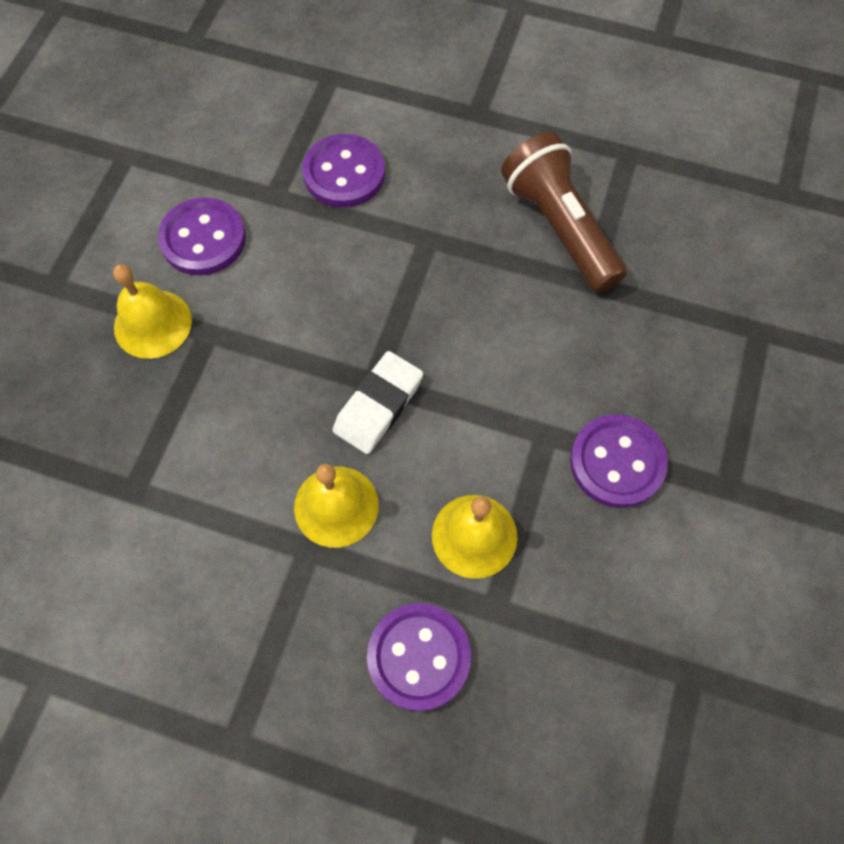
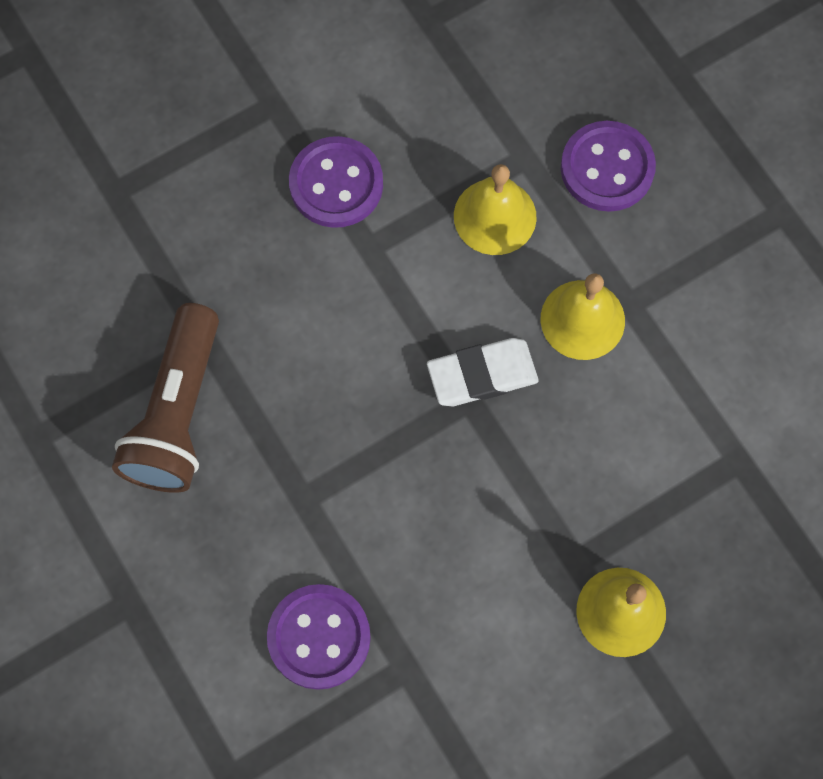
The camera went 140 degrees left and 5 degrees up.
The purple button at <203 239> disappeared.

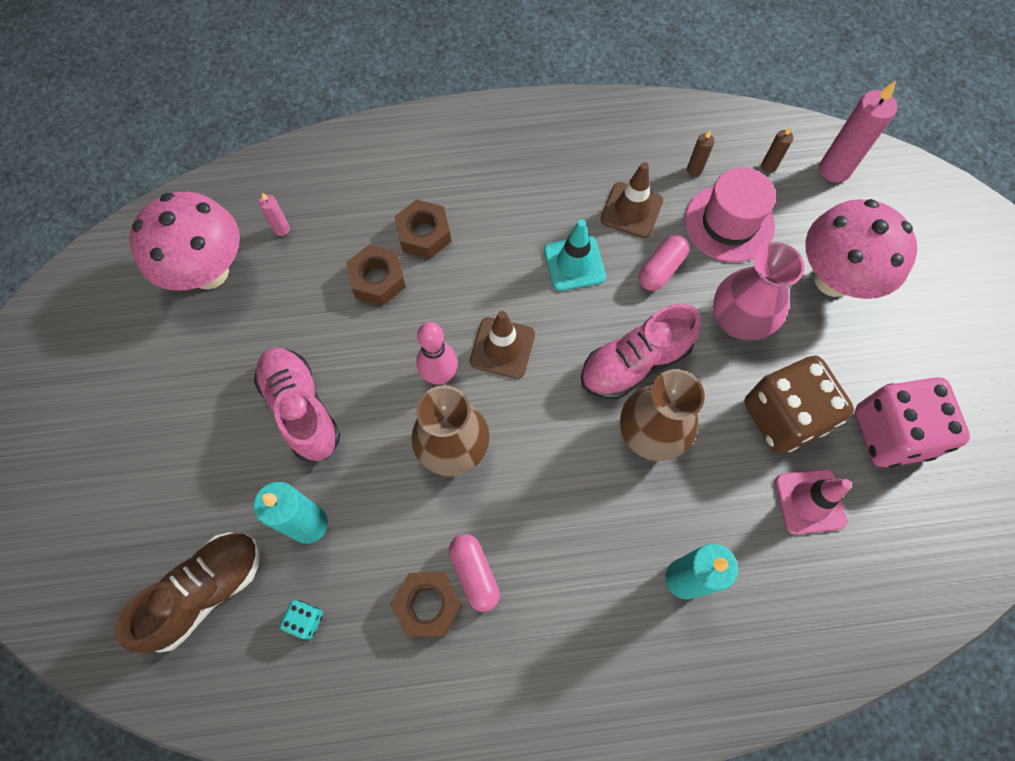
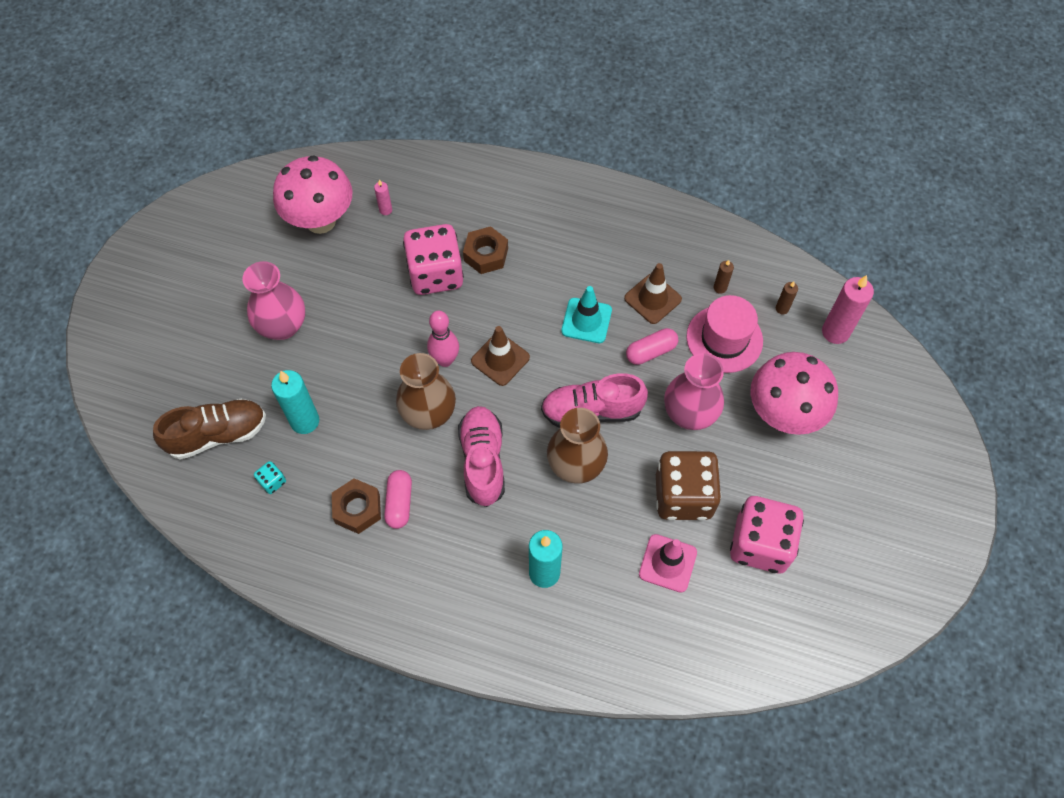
The camera went 25 degrees right and 5 degrees down.
The rose-pink vase at <282 326> appeared.
The dark brown hexagon nut at <378 280> was replaced by the rose-pink die at <435 274>.
The rose-pink sneaker moved from <301 409> to <483 461>.

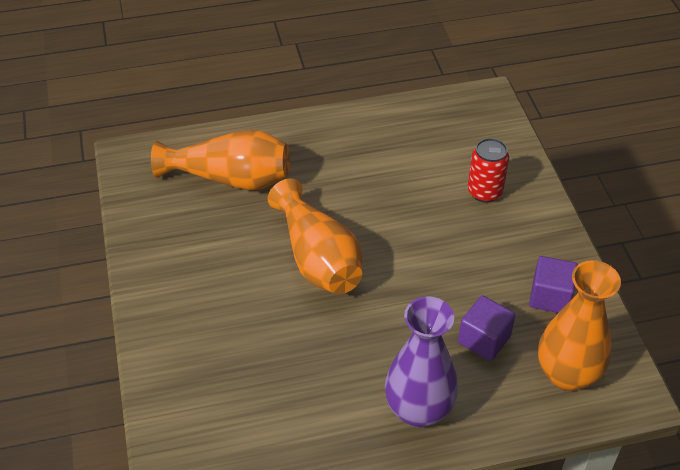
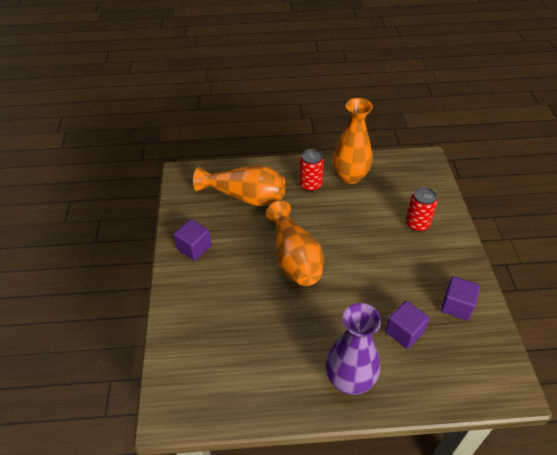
The camera went 10 degrees right and 0 degrees up.
The purple block at <194 248> appeared.
The crimson tin at <310 185> appeared.
The bright orange vase moved from <567 374> to <350 176>.

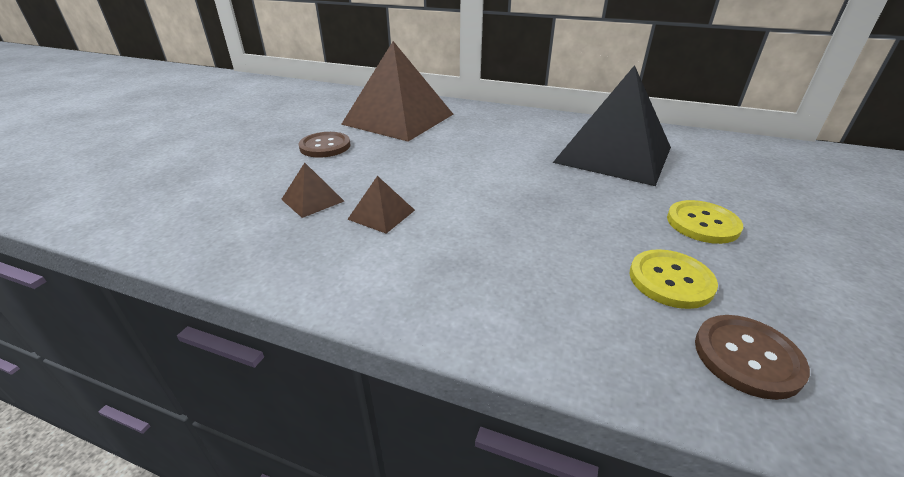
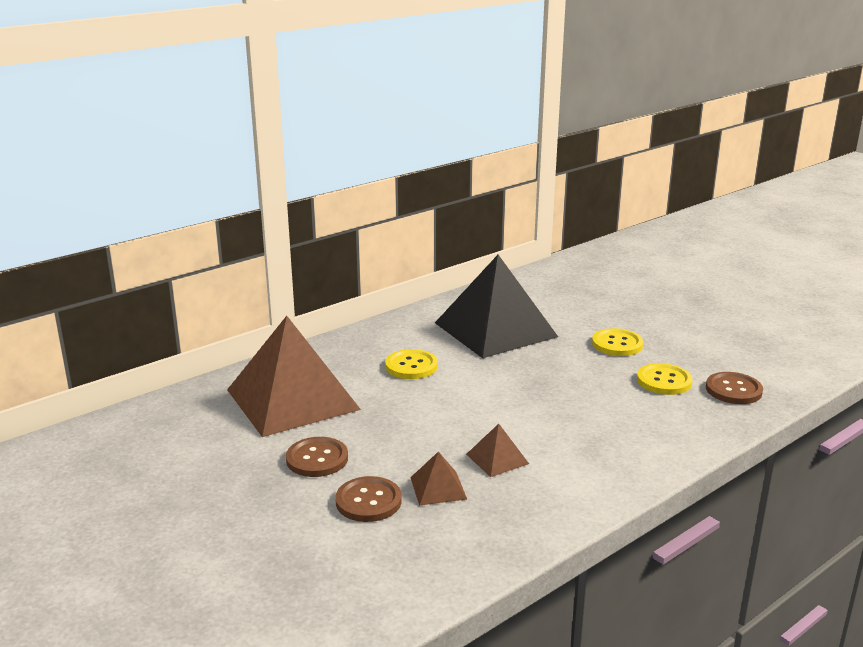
The camera went 60 degrees left and 10 degrees down.
The dark brown button at <368 501> appeared.
The yellow button at <411 366> appeared.

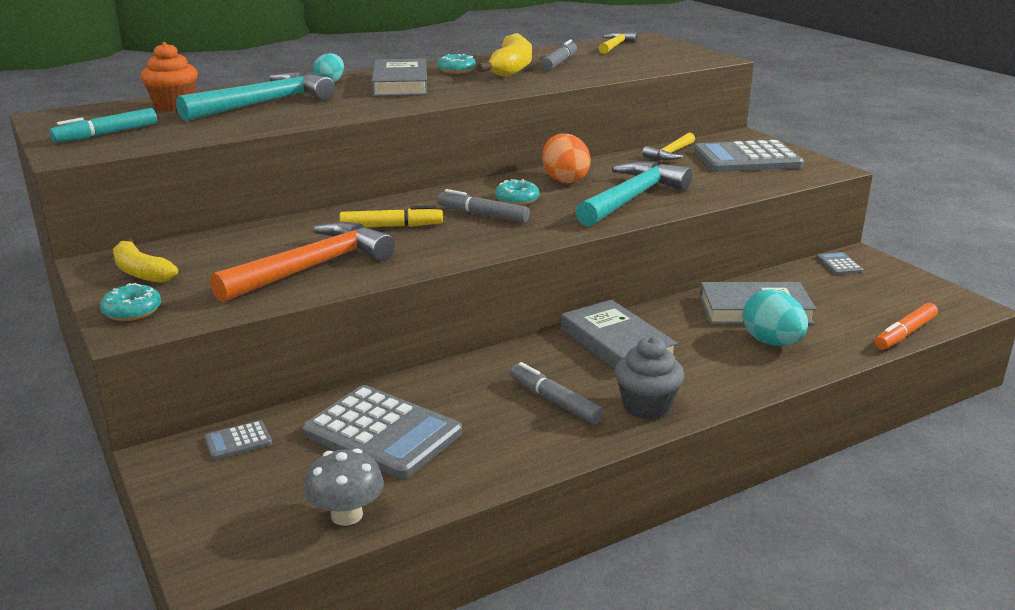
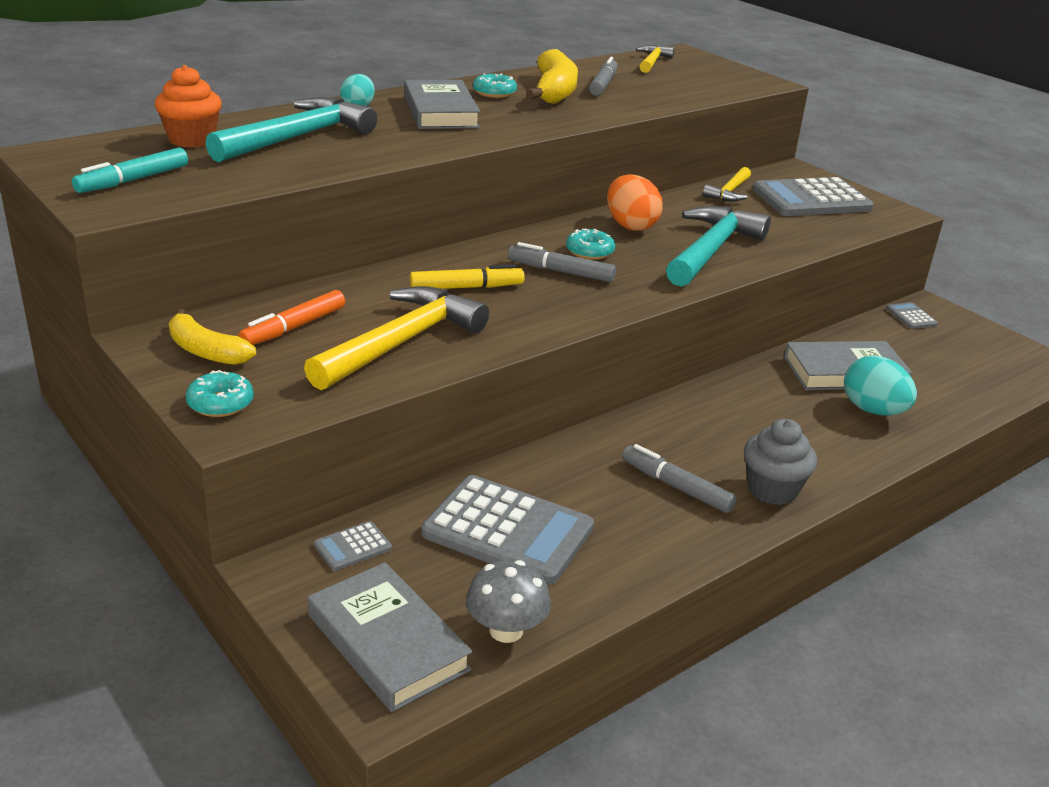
The camera went 10 degrees left and 5 degrees up.
The bright orange felt pen moved from <904 334> to <294 327>.
The bright orange claw hammer at <312 267> became the yellow claw hammer at <401 342>.
The ash-grey hardcover moved from <616 343> to <388 642>.

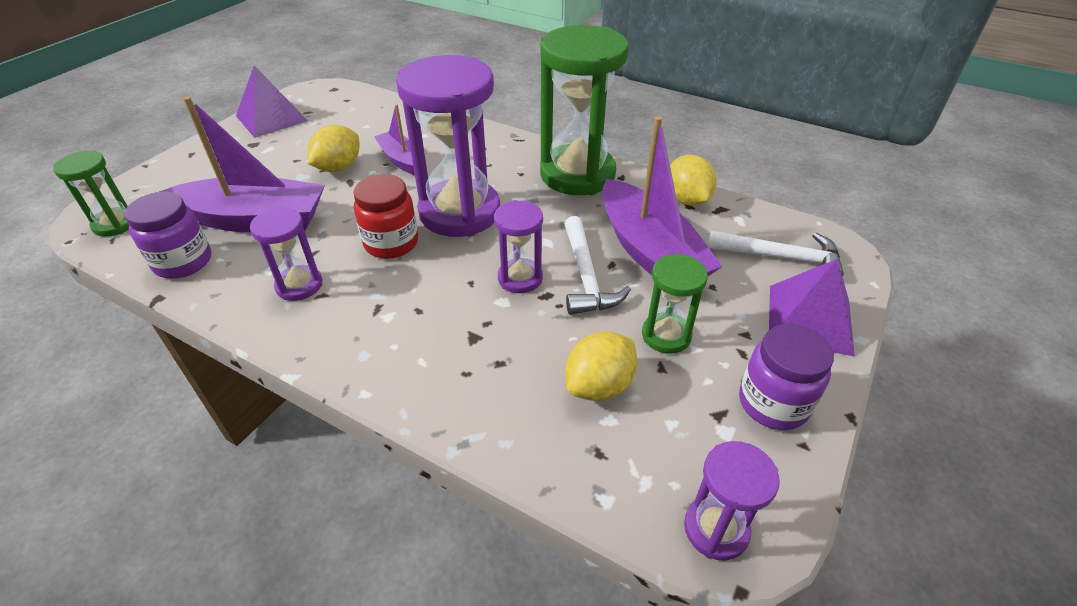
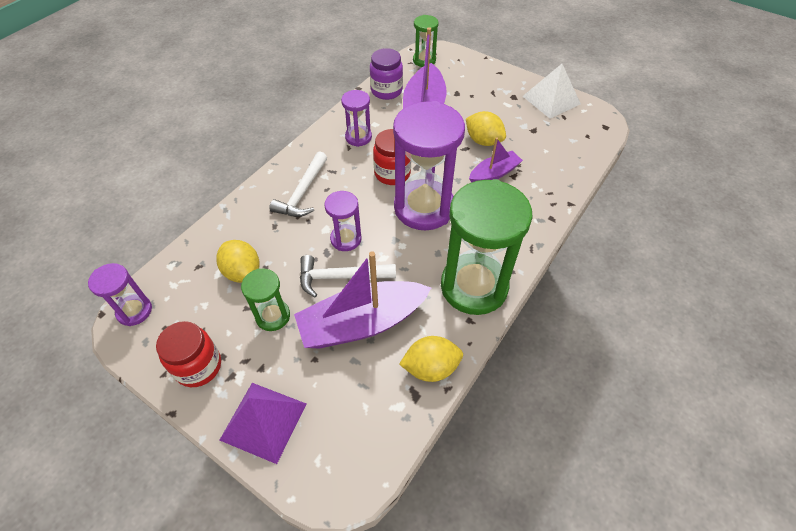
The camera went 95 degrees right and 10 degrees up.
The purple jam jar at <773 403> became the crimson jam jar at <198 366>.
The pure white claw hammer moved from <780 257> to <302 193>.
The purple solid pyramid at <271 118> became the pure white solid pyramid at <551 100>.

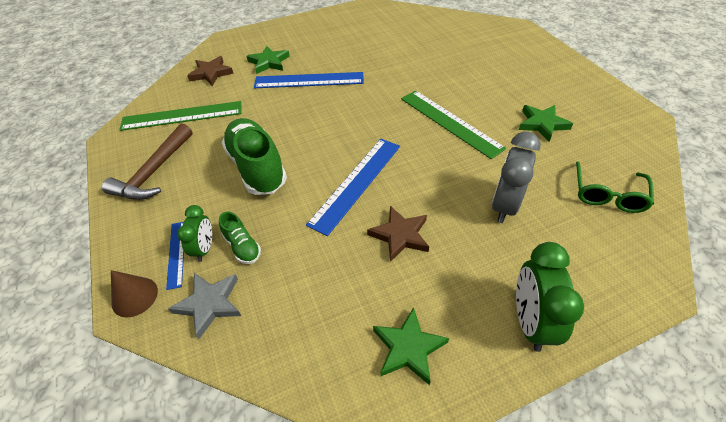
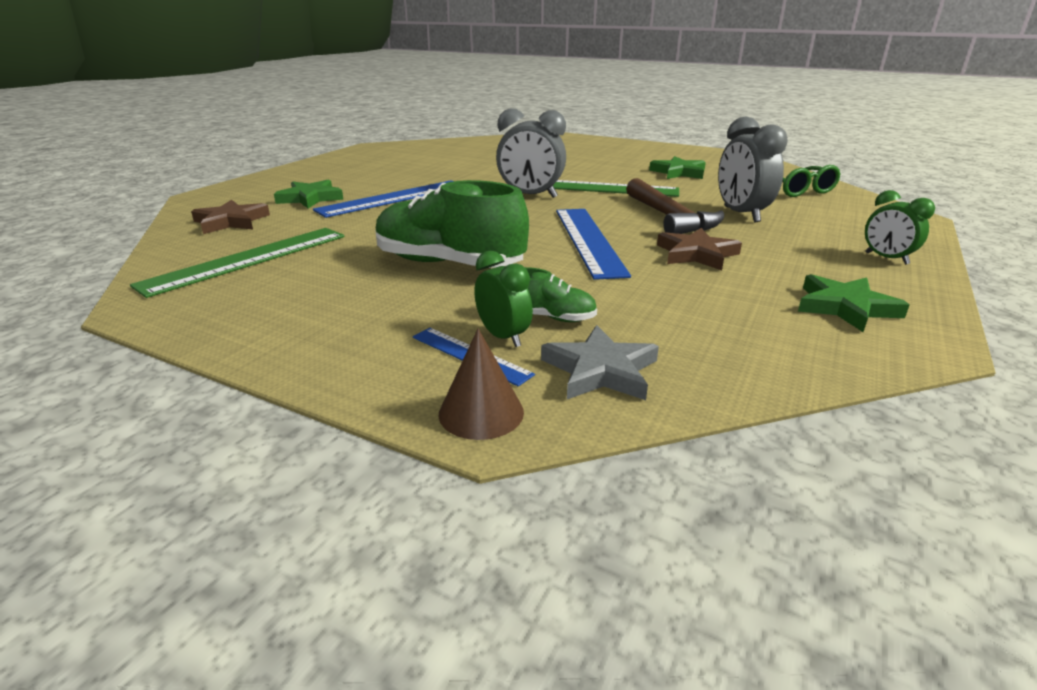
The camera went 40 degrees left and 20 degrees down.
The ash-grey clock at <530 196> appeared.
The dark brown claw hammer moved from <154 172> to <670 218>.
The green clock at <530 322> changed to 0.61 times the size.

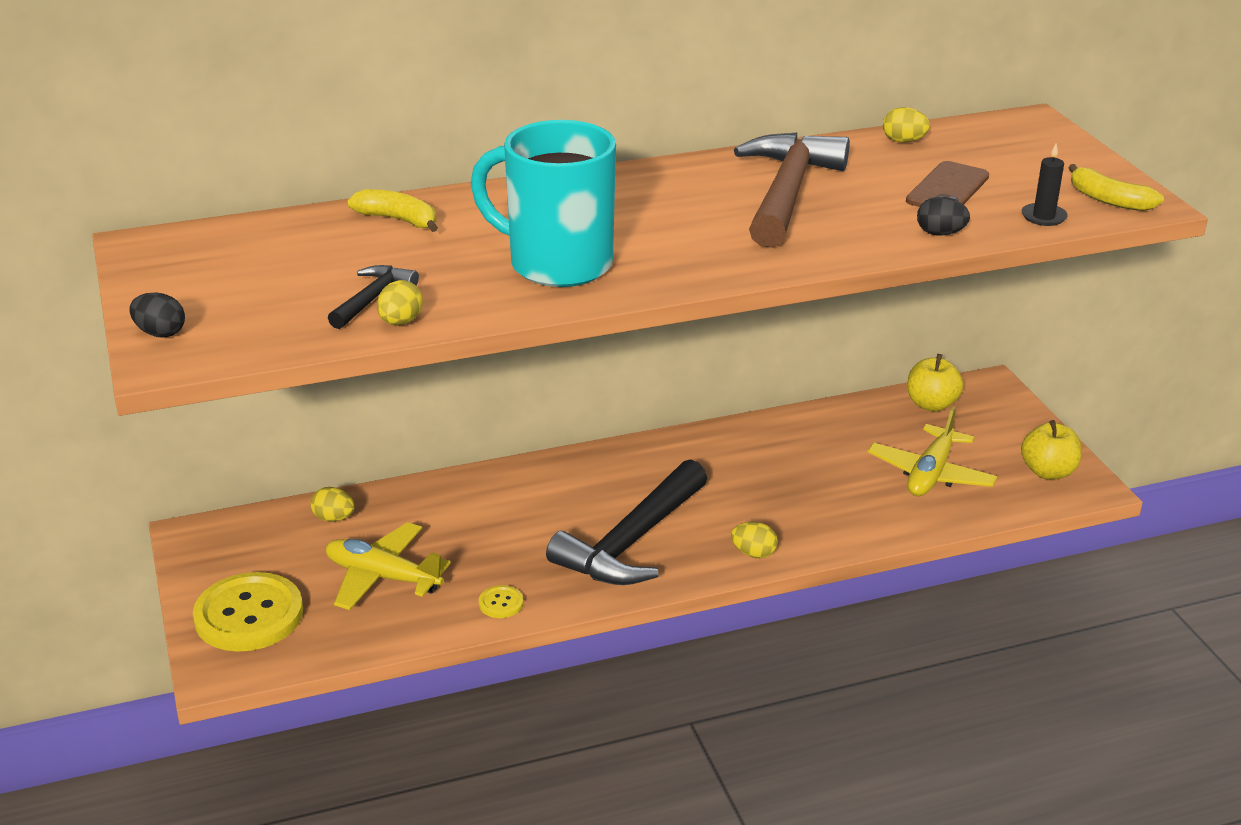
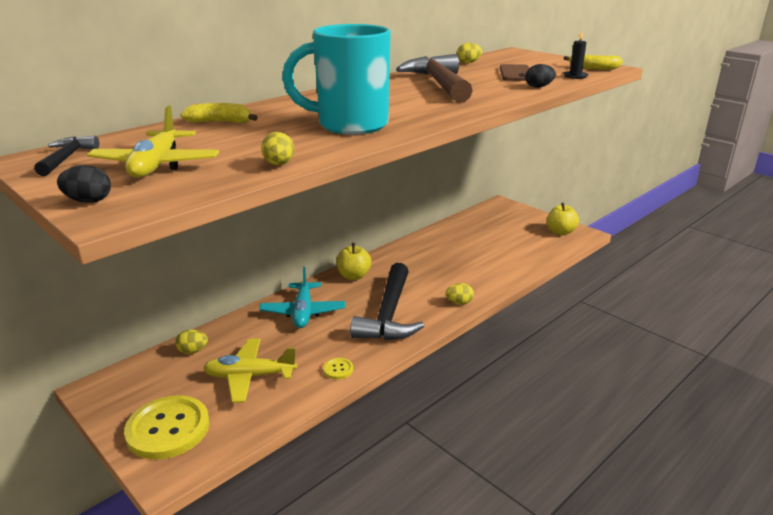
The camera went 25 degrees left and 5 degrees down.
The ebony claw hammer moved from <372 298> to <67 158>.
The yellow toy plane moved from <930 474> to <156 165>.
The teal toy plane at <303 312> appeared.
The yellow apple moved from <931 404> to <354 276>.

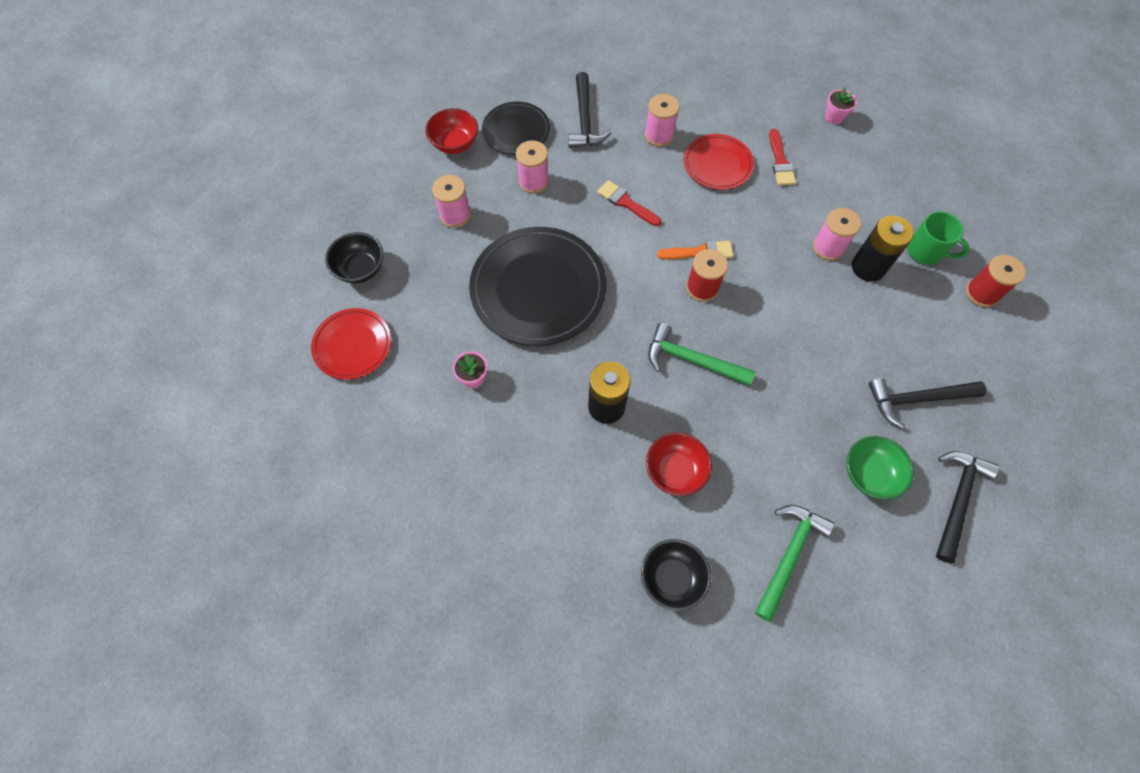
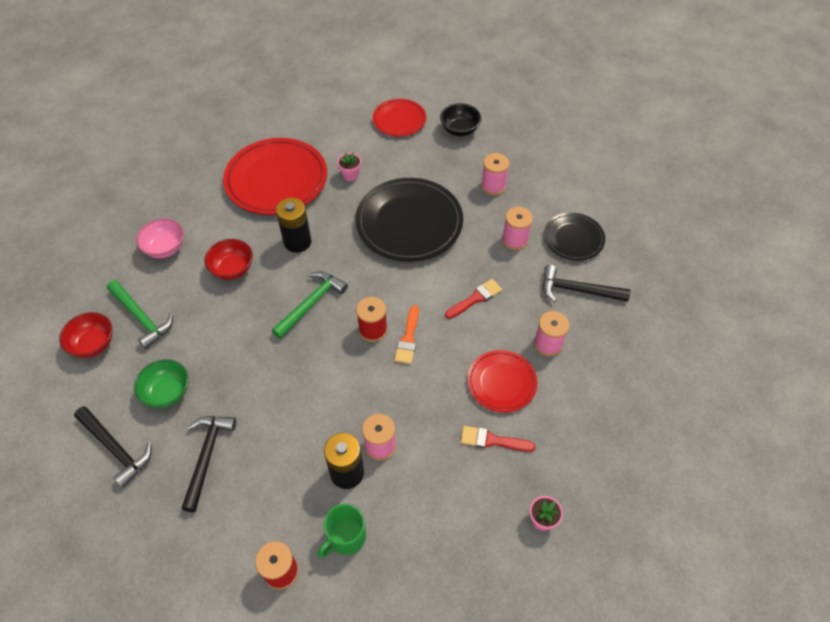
The camera went 105 degrees right and 10 degrees down.
The crimson bowl moved from <455 143> to <93 344>.
The ebony bowl at <672 578> became the rose-pink bowl at <165 248>.
The crimson plate at <276 180> appeared.

